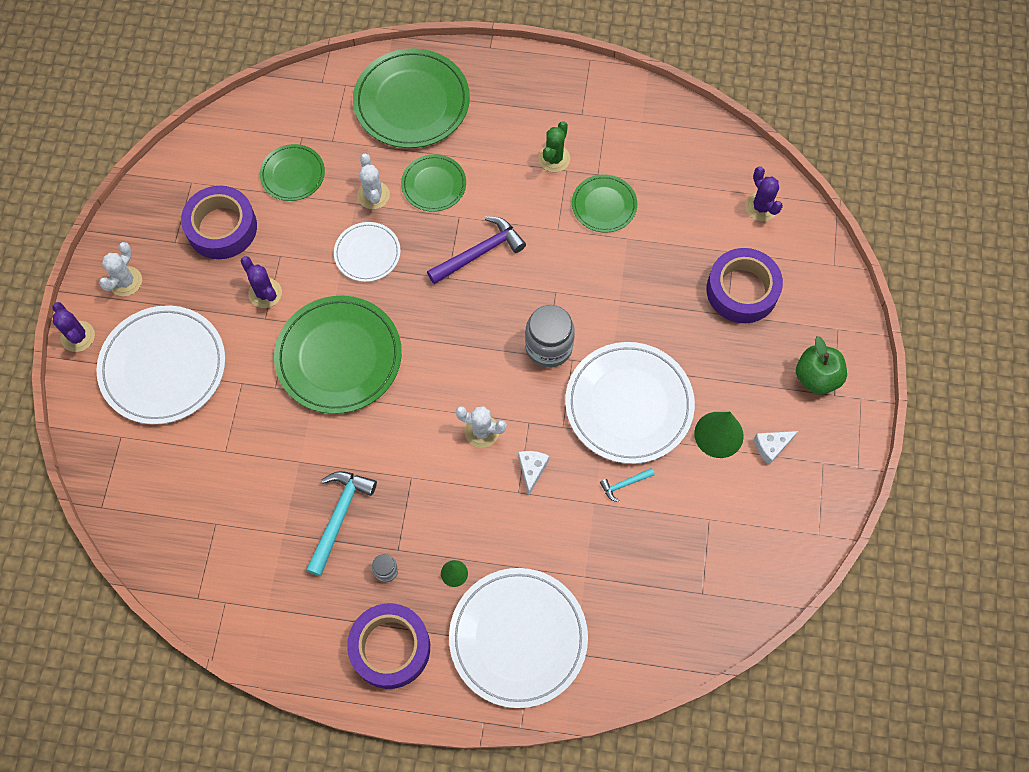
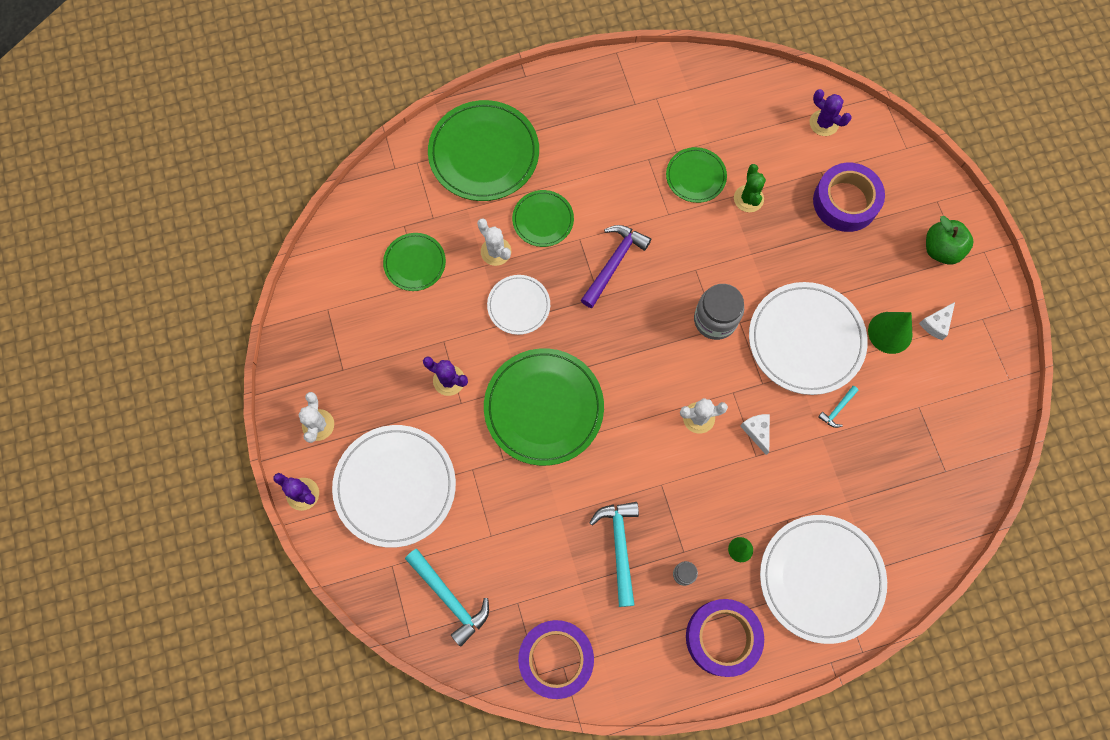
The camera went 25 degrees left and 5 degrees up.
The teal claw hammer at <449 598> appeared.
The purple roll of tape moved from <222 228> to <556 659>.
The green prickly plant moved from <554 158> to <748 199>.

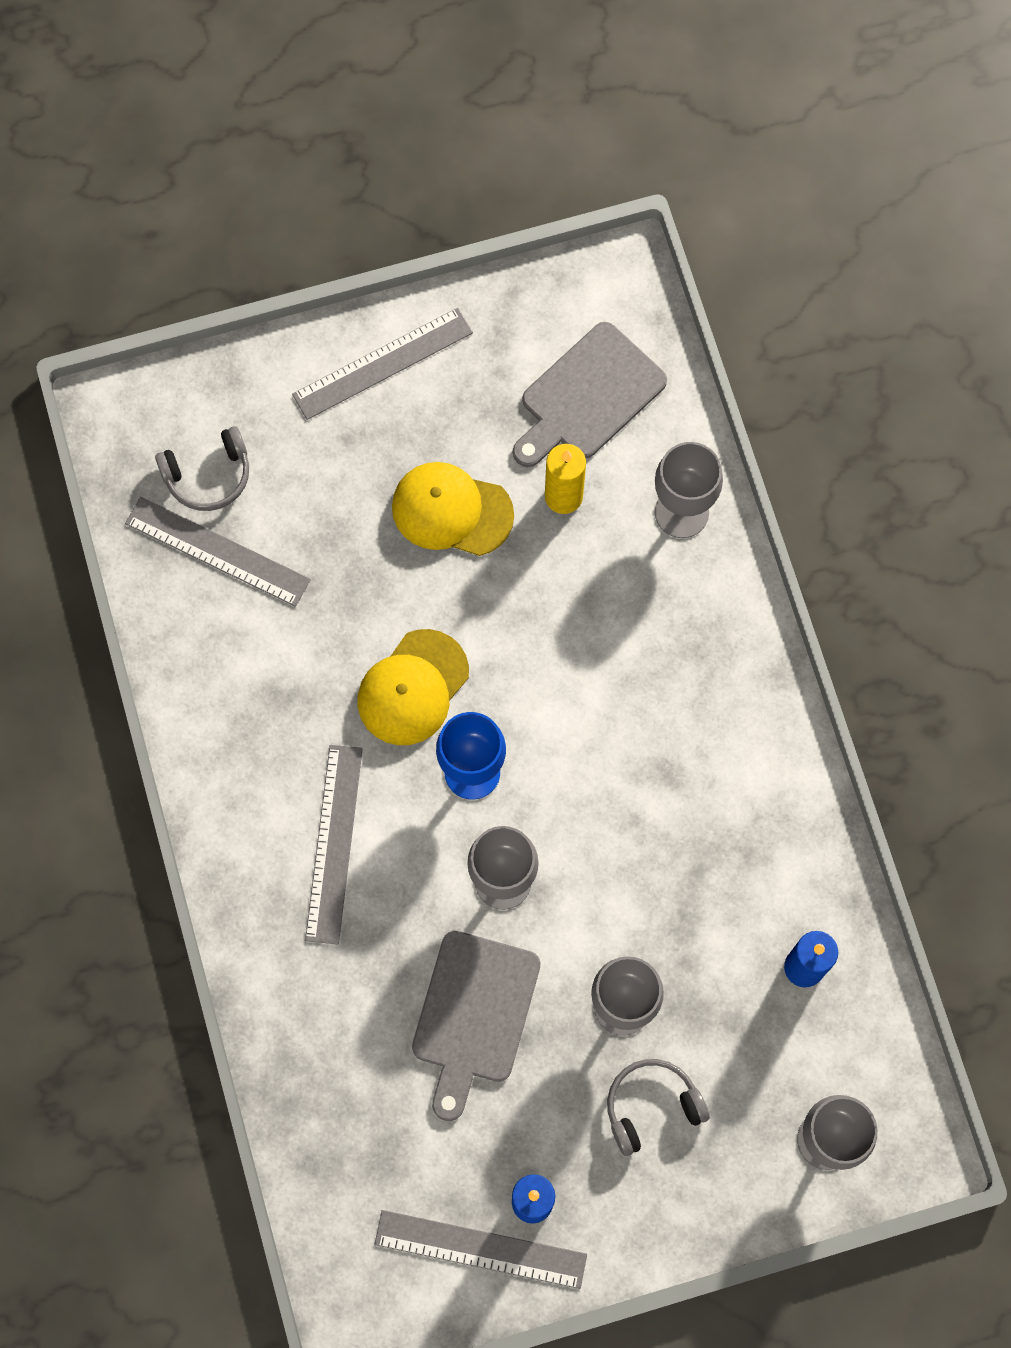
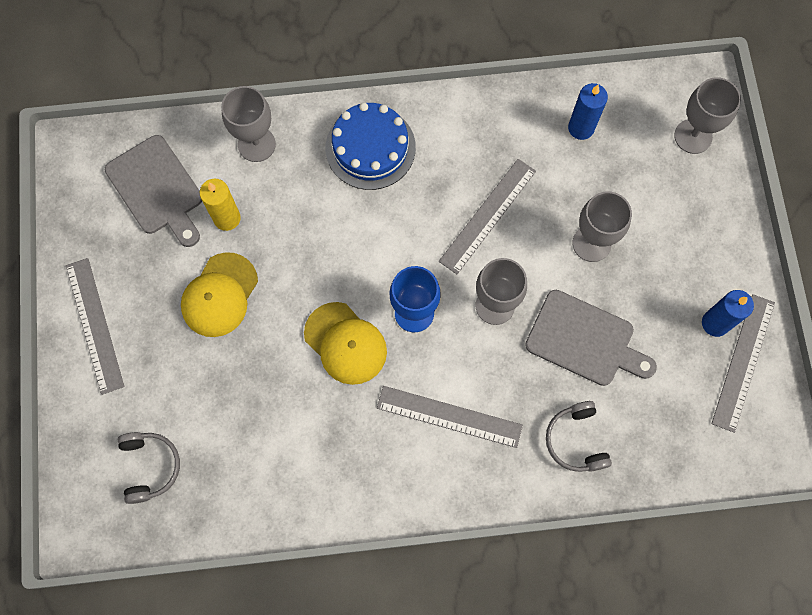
The camera went 80 degrees left and 0 degrees up.
The cobalt cake at <370 147> appeared.
The ash-grey ruler moved from <217 551> to <488 216>.
The ash-grey over-ear headphones moved from <651 1106> to <576 440>.

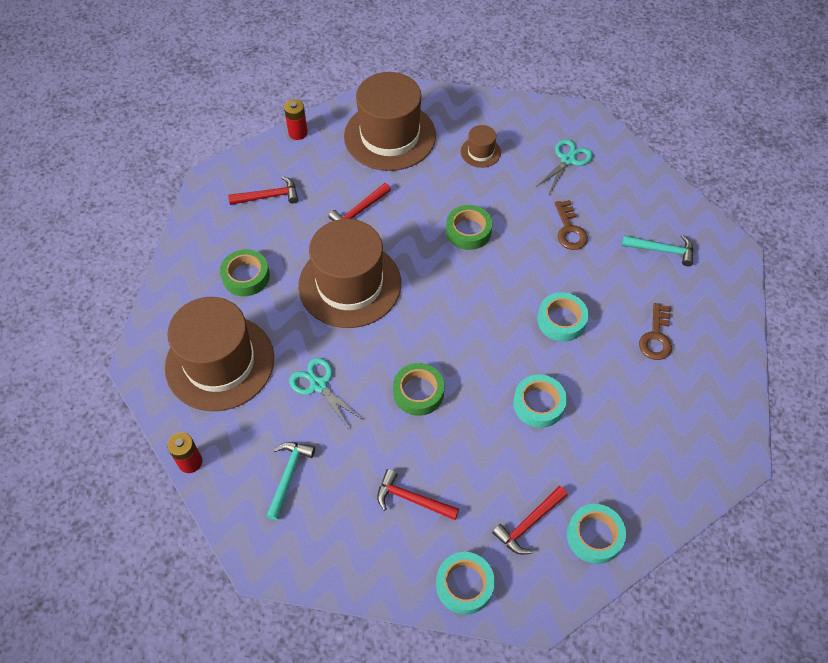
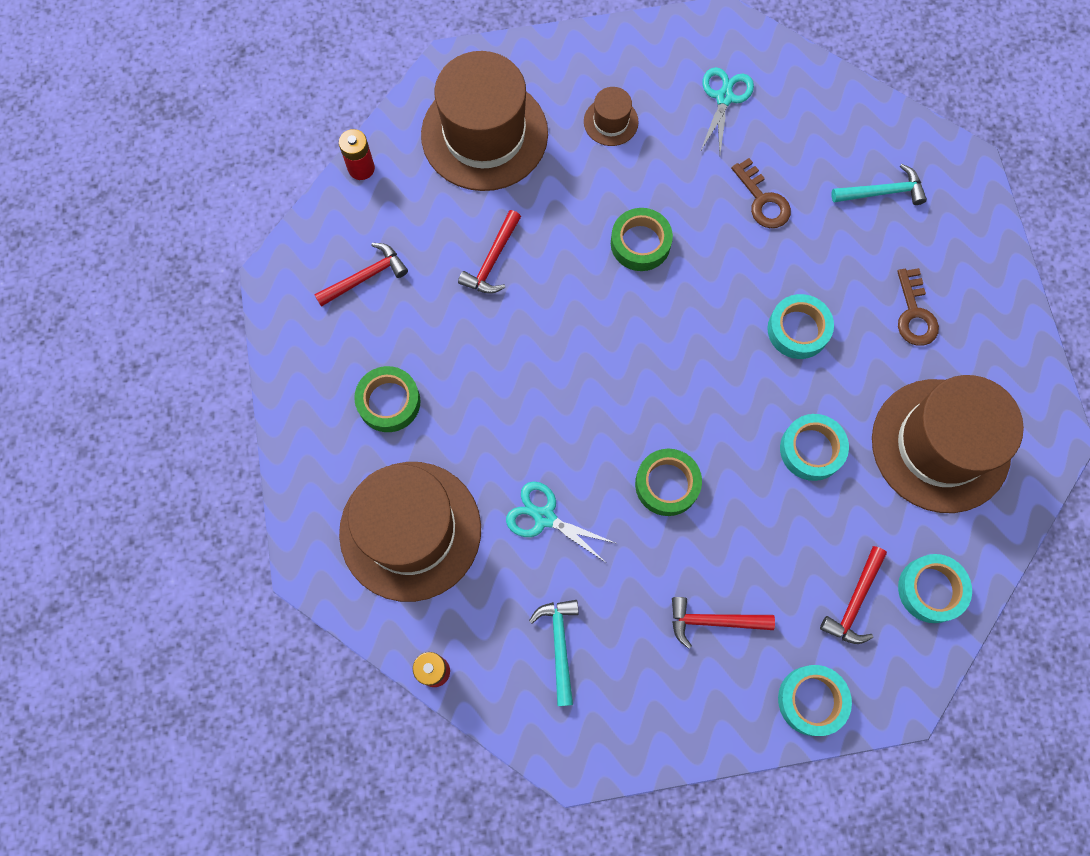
The camera went 20 degrees left and 15 degrees up.
The dark brown top hat moved from <350 284> to <940 445>.

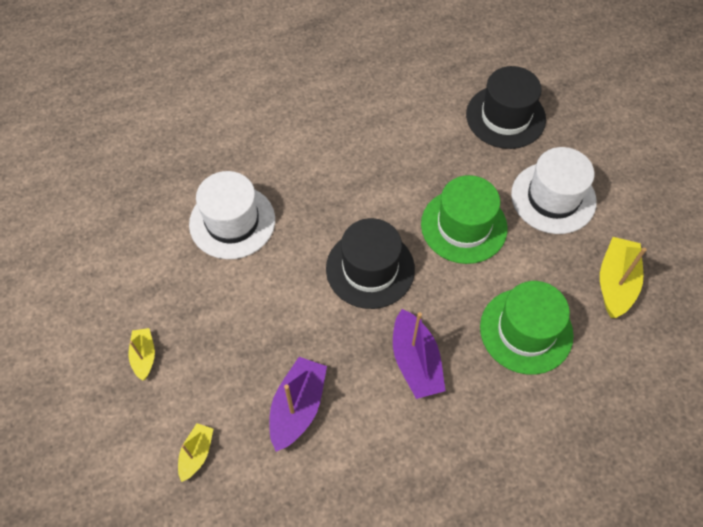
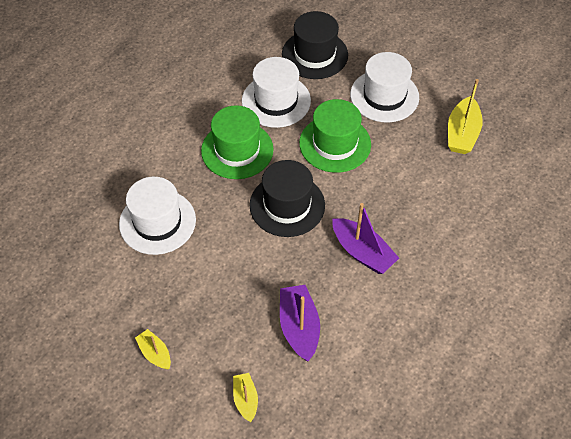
The camera went 30 degrees left and 5 degrees down.
The green top hat moved from <526 331> to <237 150>.
The pure white top hat at <276 101> appeared.
The yellow boat at <615 283> turned 150 degrees counterclockwise.

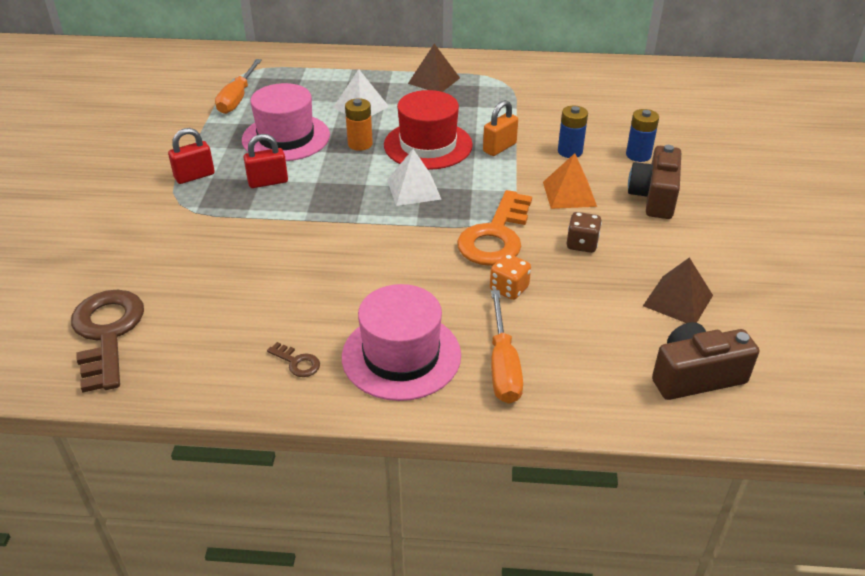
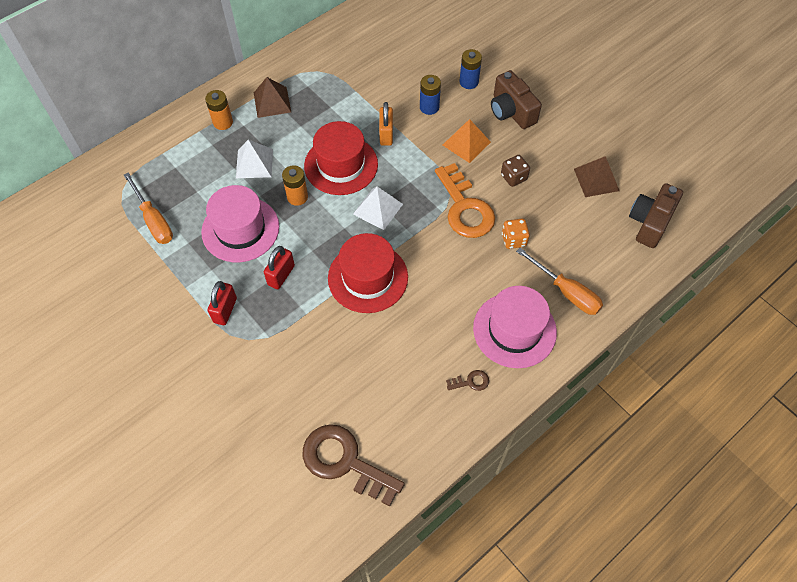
The camera went 45 degrees left and 20 degrees up.
The bright orange AA battery at <223 122> appeared.
The crimson top hat at <368 277> appeared.

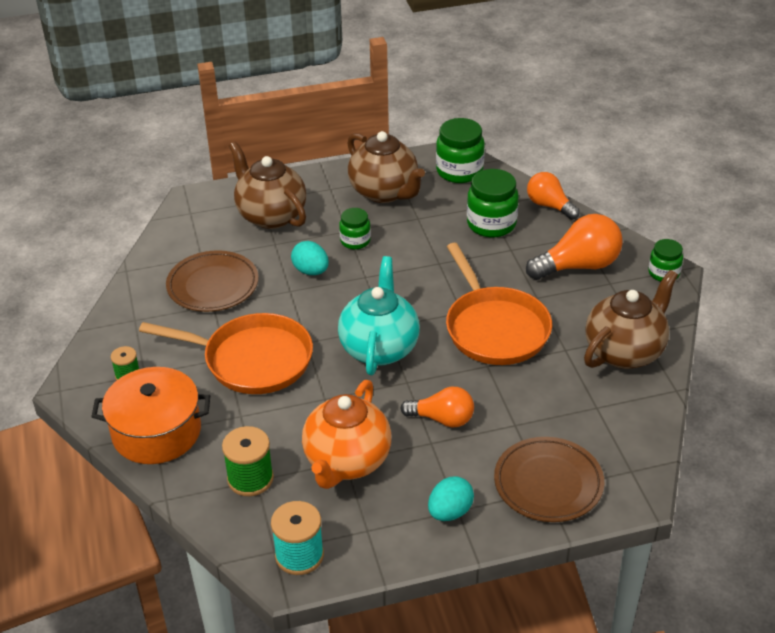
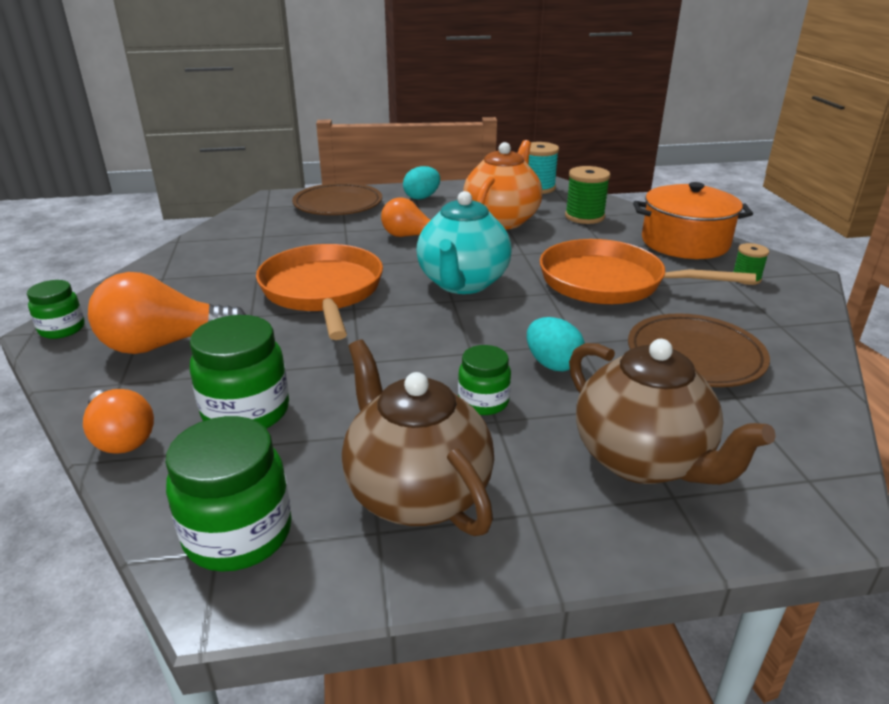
The camera went 175 degrees left and 10 degrees down.
The dark brown teapot at <625 351> disappeared.

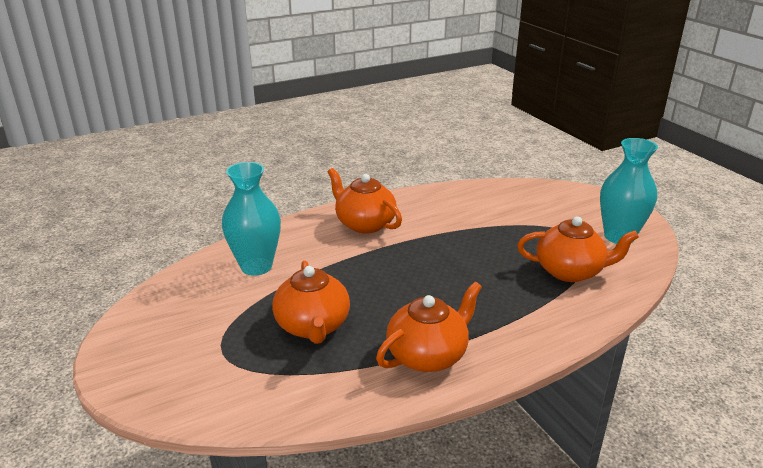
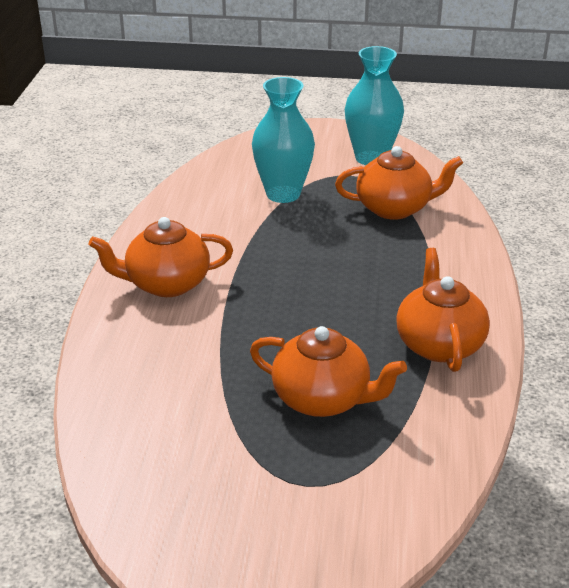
The camera went 55 degrees left and 5 degrees up.
The teal vase moved from <256 266> to <283 194>.
The bright orange teapot at <570 271> turned 45 degrees clockwise.

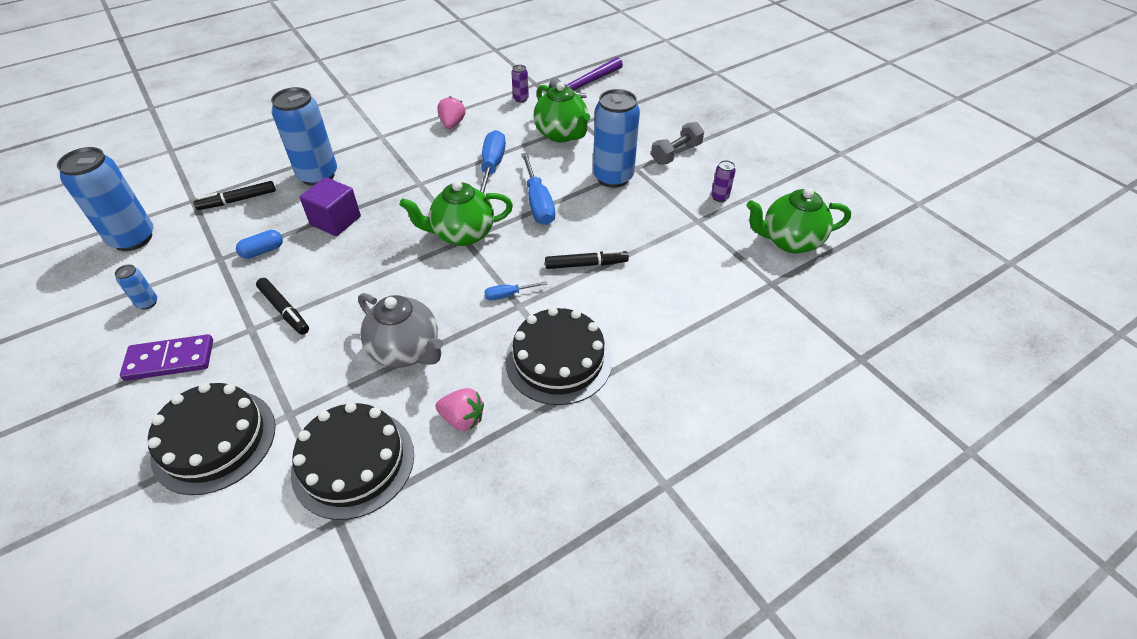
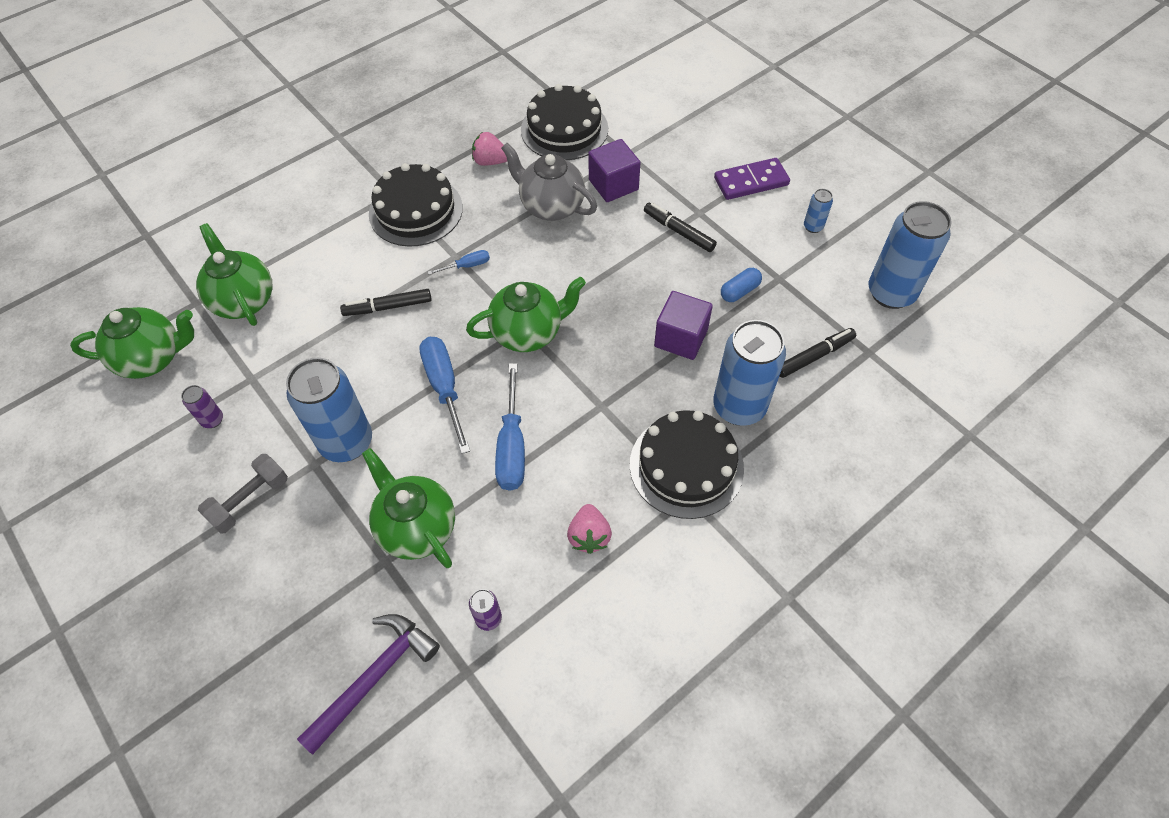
The camera went 175 degrees right and 10 degrees up.
The green teapot at <244 300> appeared.
The purple block at <613 185> appeared.
The ebony cake moved from <214 440> to <686 466>.

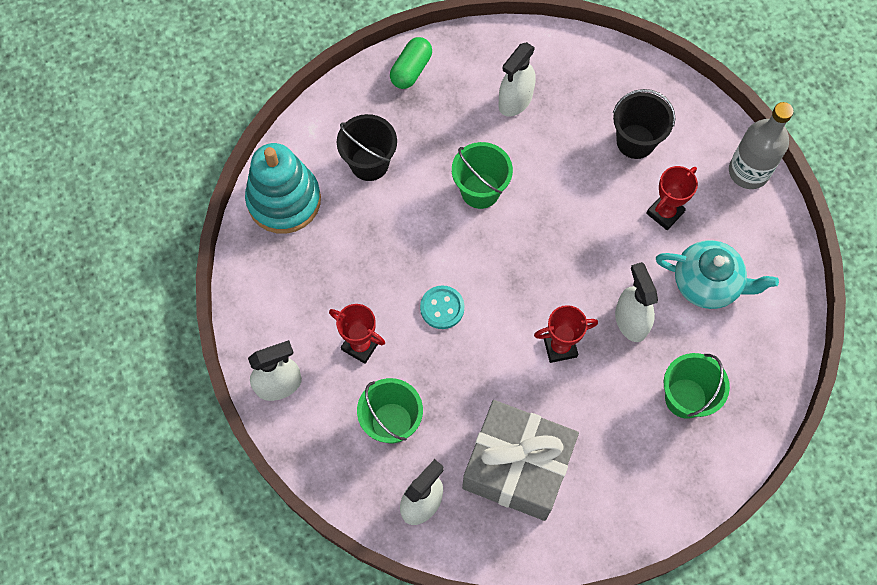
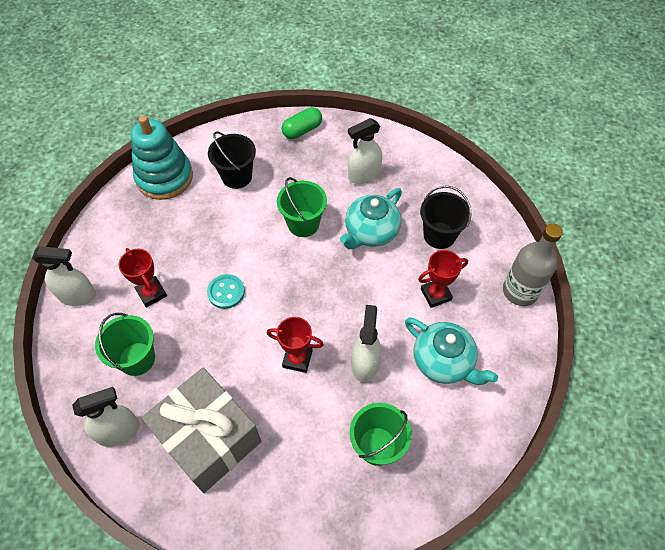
The camera went 25 degrees right and 10 degrees down.
The teal teapot at <371 232> appeared.

